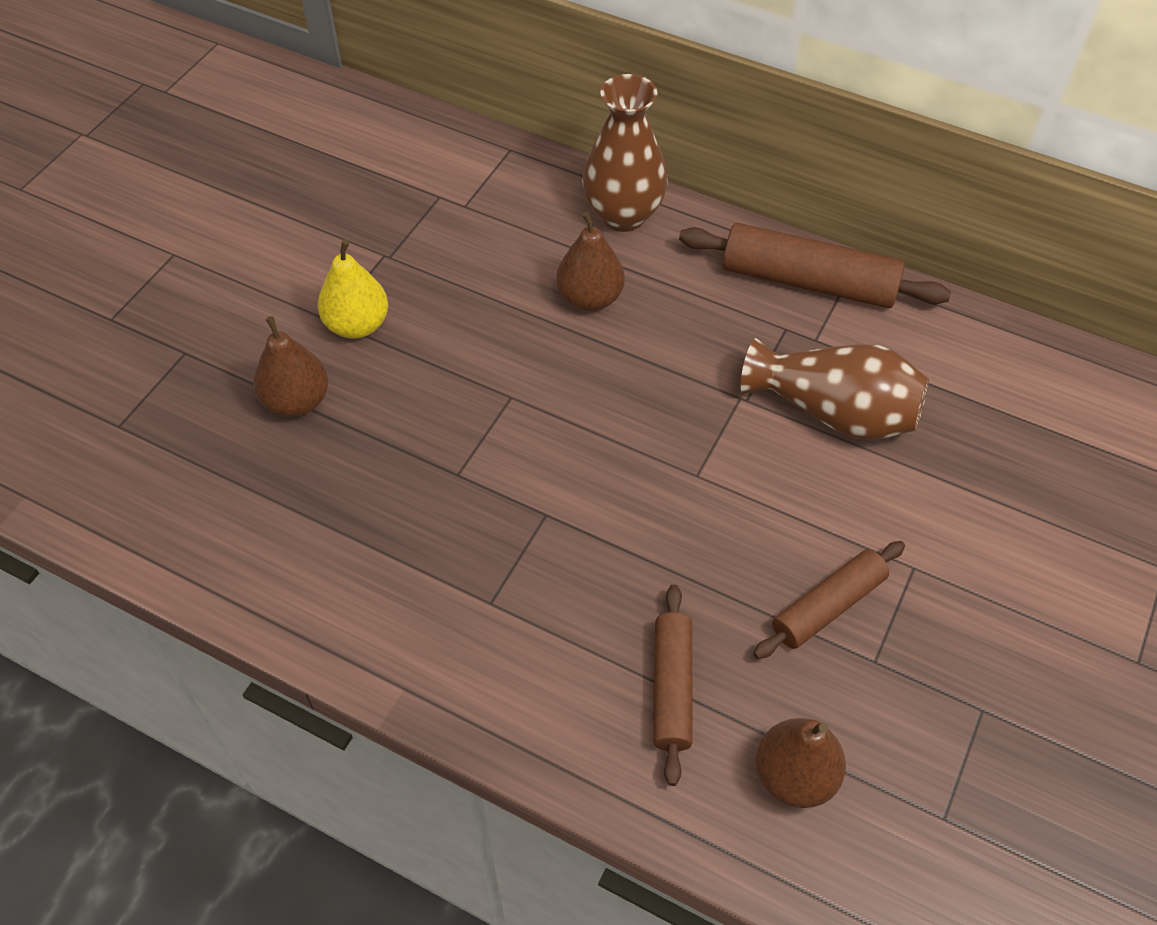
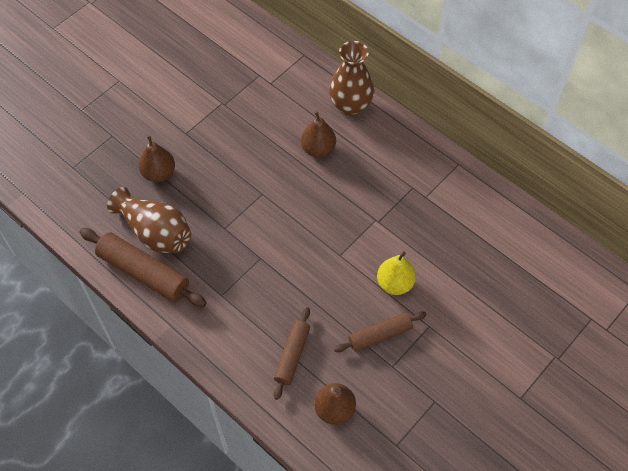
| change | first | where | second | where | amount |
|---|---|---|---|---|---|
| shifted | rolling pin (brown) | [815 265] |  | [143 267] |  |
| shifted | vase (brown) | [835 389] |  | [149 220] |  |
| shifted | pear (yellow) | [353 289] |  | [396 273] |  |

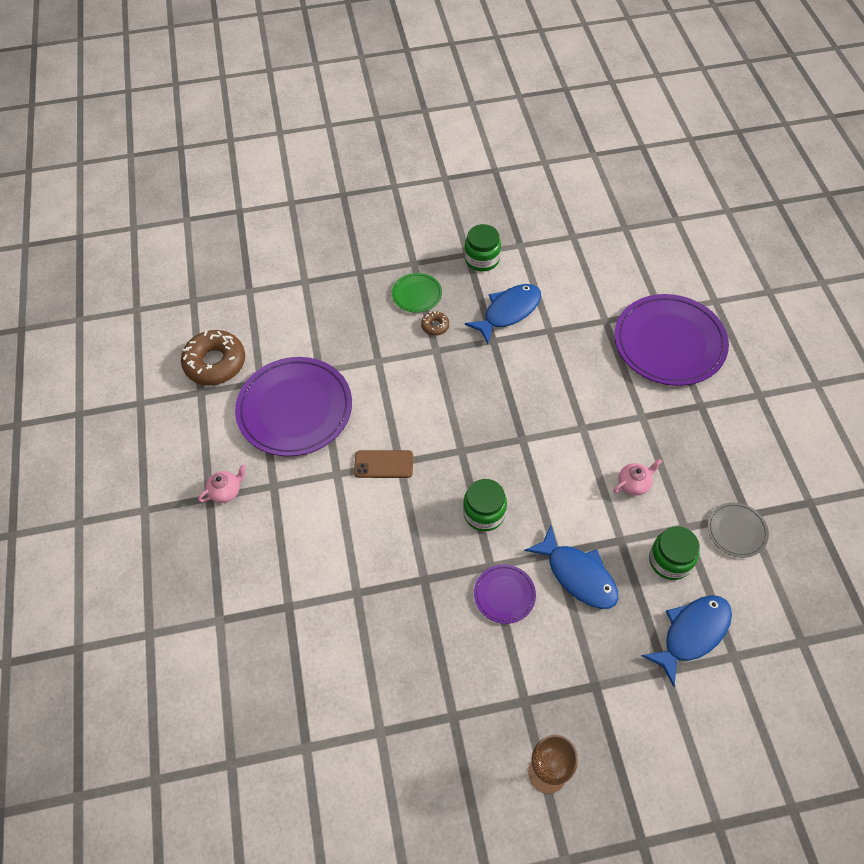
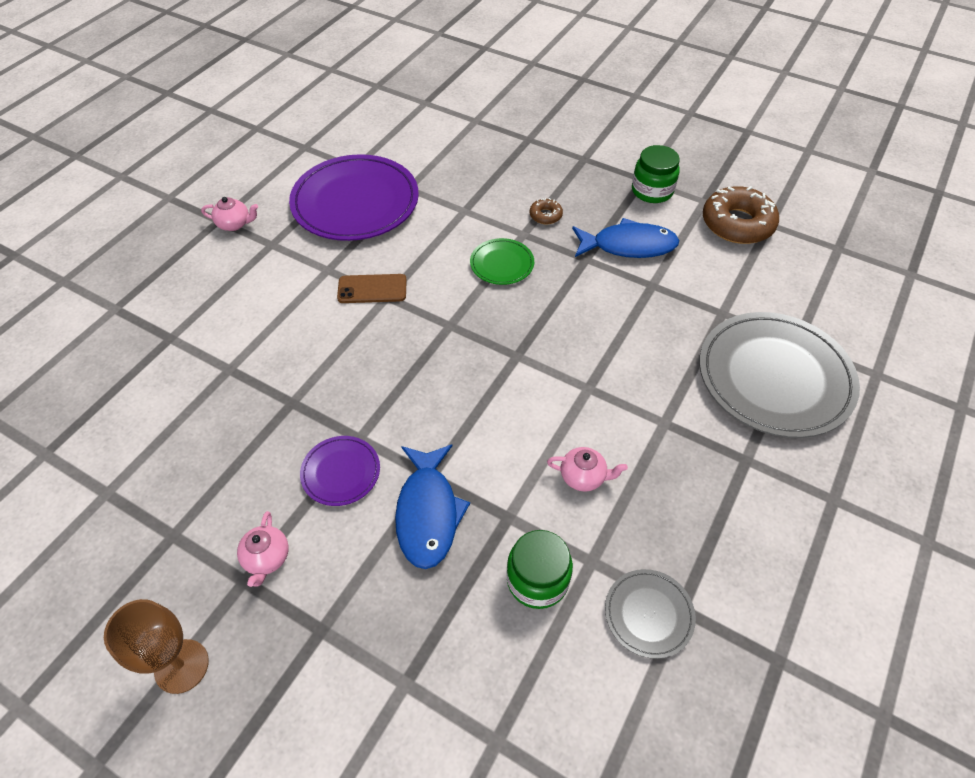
| change | first | where | second | where | amount |
|---|---|---|---|---|---|
| new |  |  | teapot (pink) | [263 549] |  |
| rotated | phone (brown) | [383 464] |  | [372 288] | 45 degrees counterclockwise |
| shifted | plate (green) | [417 293] |  | [502 261] |  |
| repainted | plate (purple) | [672 340] | plate (grey) | [779 375] |  |
| shifted | donut (brown) | [213 357] |  | [741 215] |  |
| gone | jar (green) | [485 505] |  |  |  |
| gone | fish (blue) | [686 641] |  |  |  |

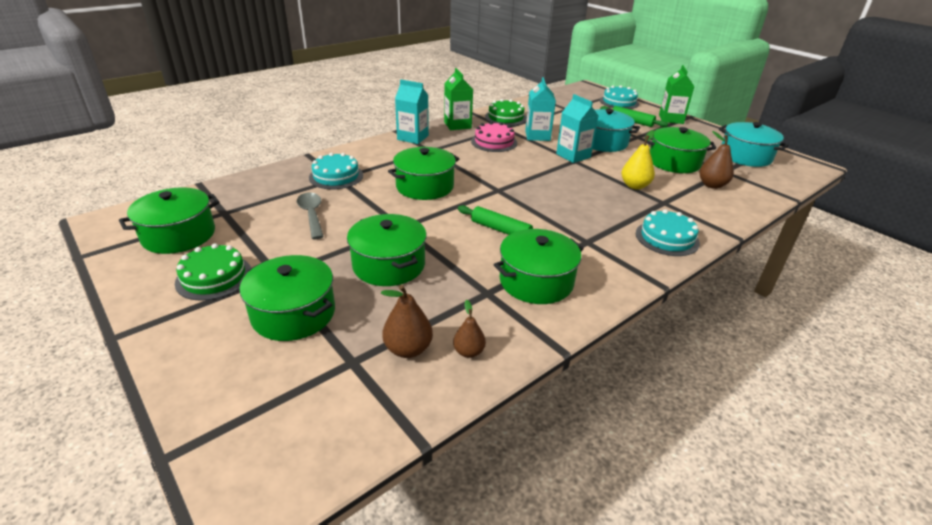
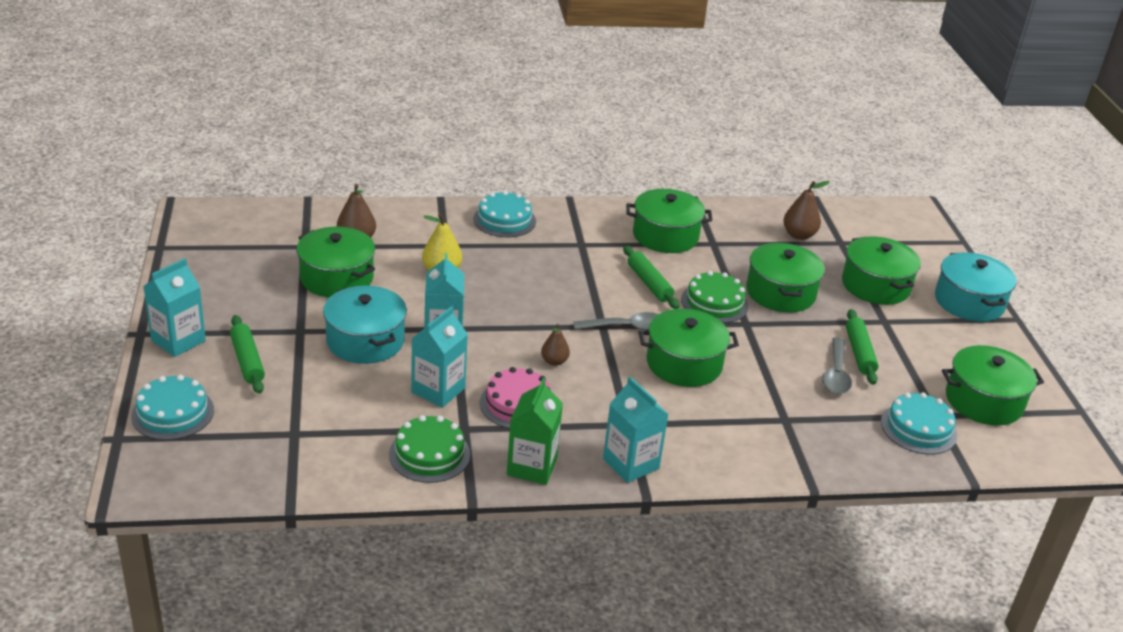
| change | first | where | second | where | amount |
|---|---|---|---|---|---|
| repainted | carton (green) | [677 94] | carton (turquoise) | [174 307] |  |
| shifted | pear (brown) | [469 329] |  | [555 345] |  |
| new |  |  | spoon (grey) | [615 321] |  |
| shifted | cake (green) | [213 272] |  | [715 297] |  |
| new |  |  | rolling pin (green) | [862 347] |  |
| shifted | cake (turquoise) | [336 171] |  | [919 423] |  |
| shifted | pot (turquoise) | [754 144] |  | [975 287] |  |

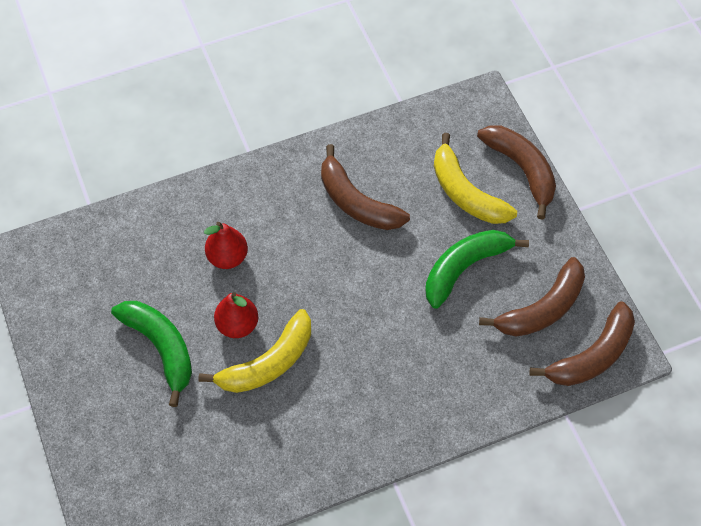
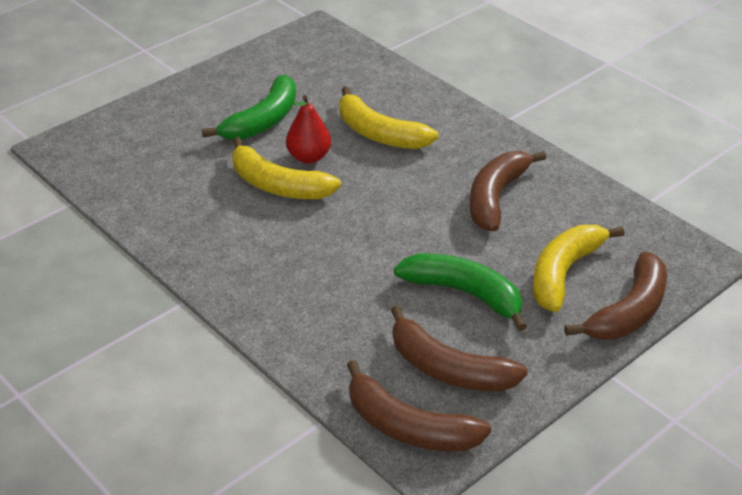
| change | first | where | second | where | amount |
|---|---|---|---|---|---|
| swapped | pear (red) | [226 245] | banana (yellow) | [389 117] |  |

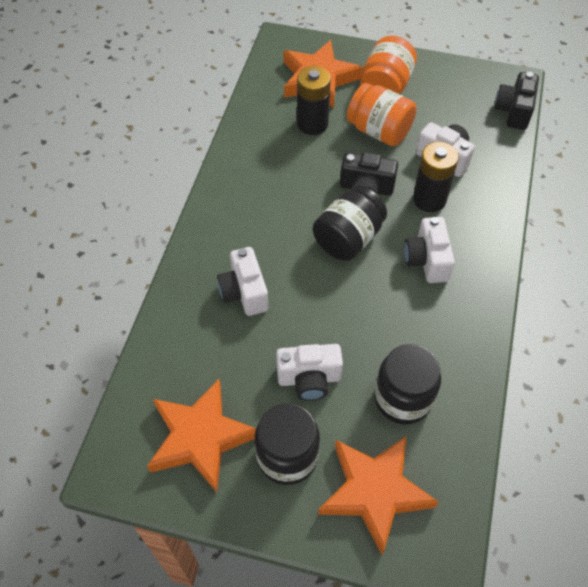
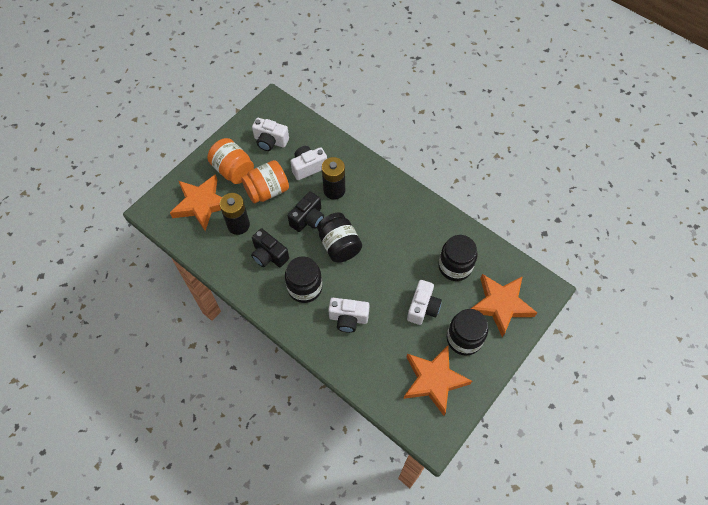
| change | first | where | second | where | amount |
|---|---|---|---|---|---|
| shifted | camera (black) | [516 101] |  | [270 247] |  |
| shifted | camera (white) | [429 250] |  | [270 134] |  |
| new |  |  | jar (black) | [303 279] |  |

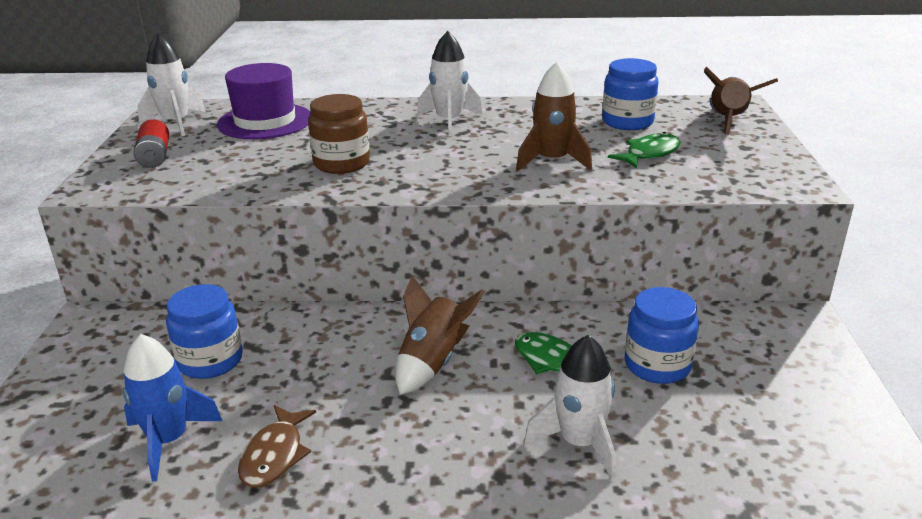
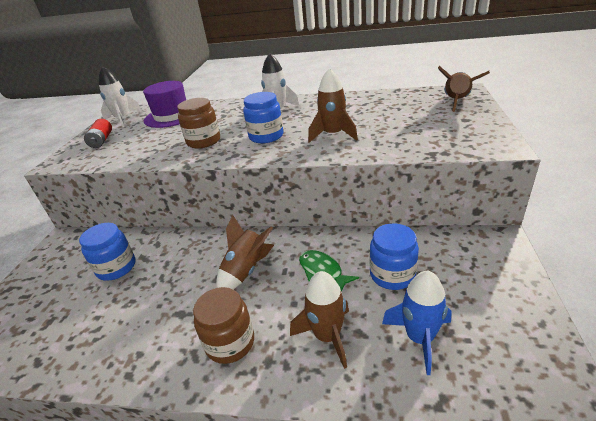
| change | first | where | second | where | amount |
|---|---|---|---|---|---|
| new |  |  | jar (brown) | [223 325] |  |
| shifted | jar (blue) | [630 94] |  | [263 117] |  |
| repainted | rocket (white) | [570 407] | rocket (brown) | [319 320] |  |
| shifted | rocket (blue) | [172 408] |  | [417 322] |  |
| gone | fish (brown) | [277 446] |  |  |  |
| gone | fish (green) | [644 150] |  |  |  |

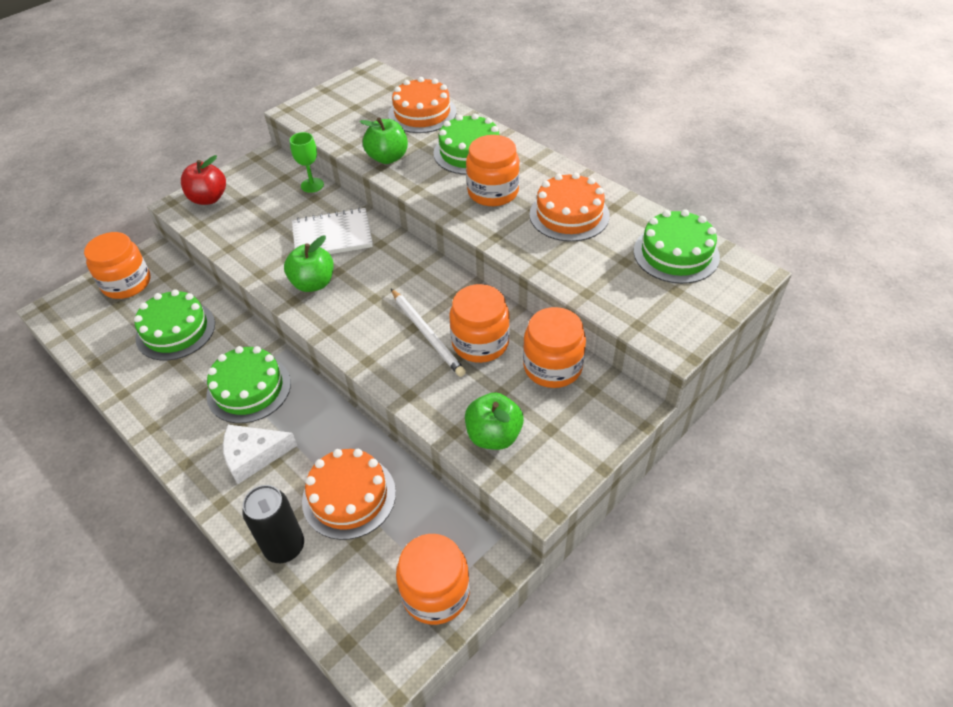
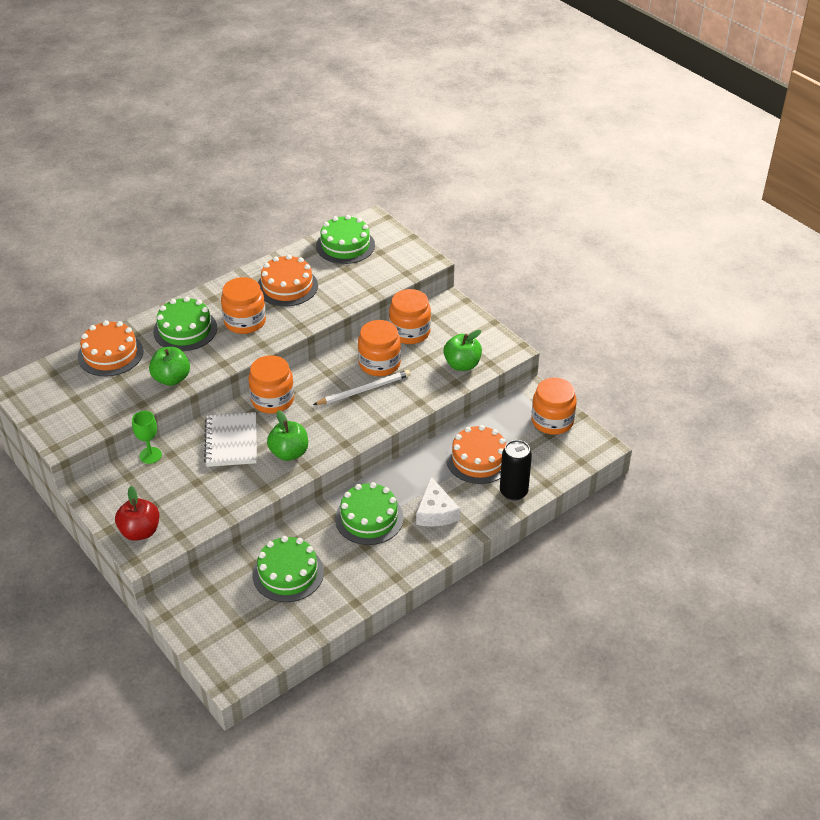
| change | first | where | second | where | amount |
|---|---|---|---|---|---|
| shifted | jar (orange) | [117 265] |  | [271 384] |  |

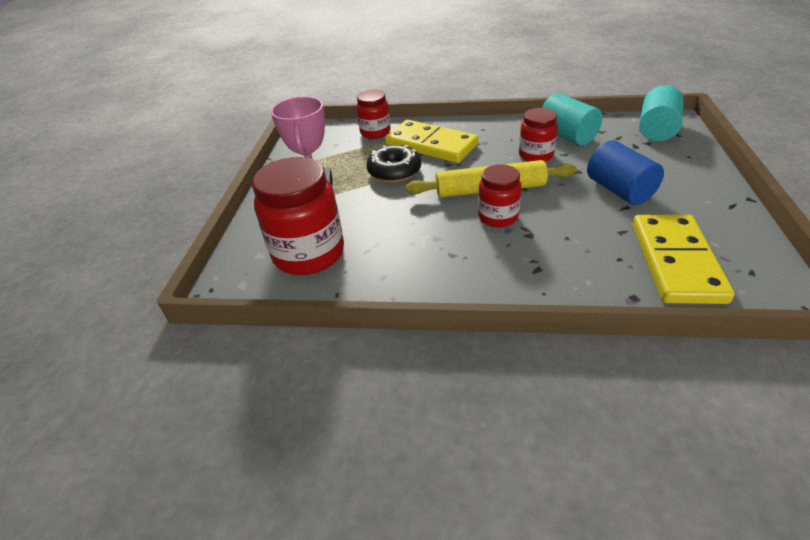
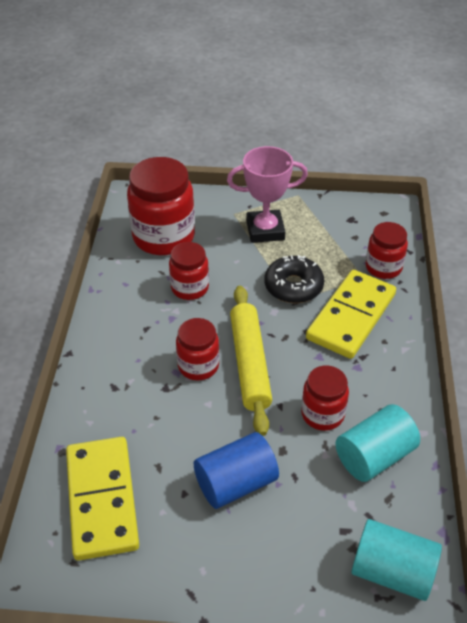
| change | first | where | second | where | amount |
|---|---|---|---|---|---|
| rotated | domino (yellow) | [683 259] |  | [102 499] | 75 degrees clockwise |
| new |  |  | jar (red) | [189 271] |  |

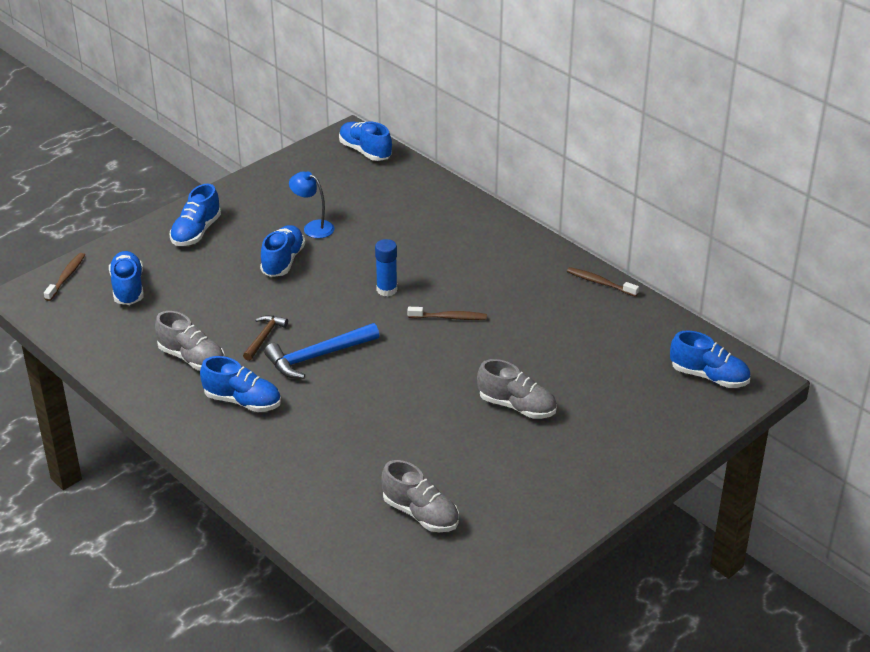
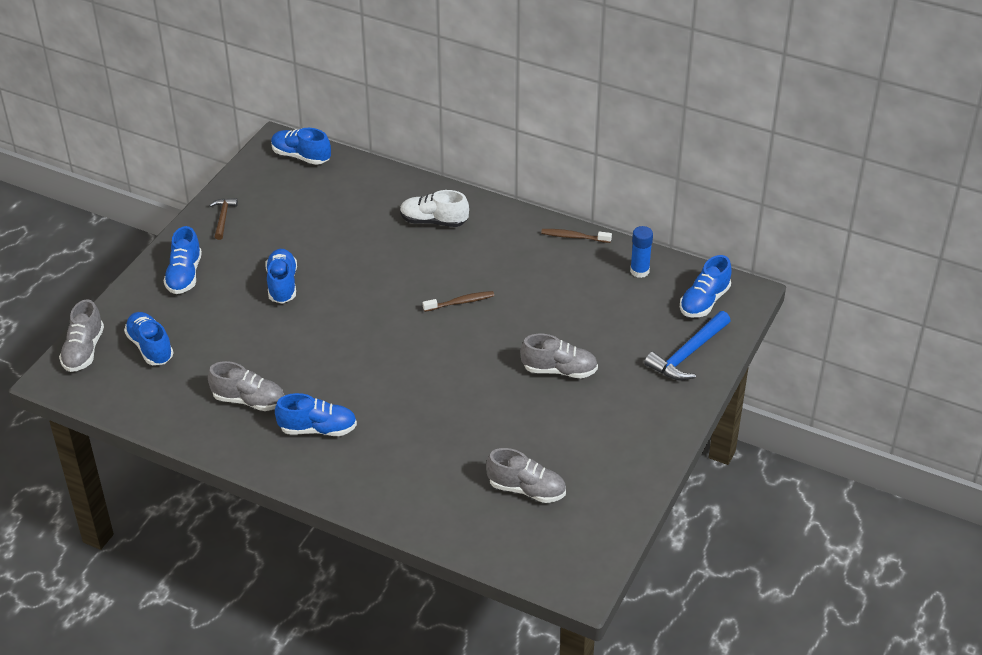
| change | first | where | second | where | amount |
|---|---|---|---|---|---|
| swapped | toothbrush (brown) | [64 277] | shoe (grey) | [81 335] |  |
| shifted | hammer (brown) | [265 338] |  | [223 219] |  |
| new |  |  | shoe (white) | [434 208] |  |
| shifted | glue stick (blue) | [386 267] |  | [641 252] |  |
| shifted | hammer (blue) | [322 351] |  | [687 345] |  |
| rotated | shoe (blue) | [710 359] |  | [706 286] | 120 degrees clockwise |
| gone | lamp (blue) | [312 204] |  |  |  |

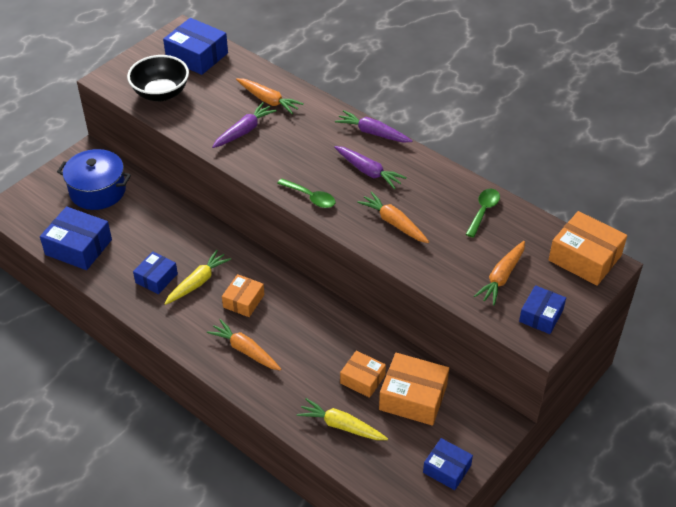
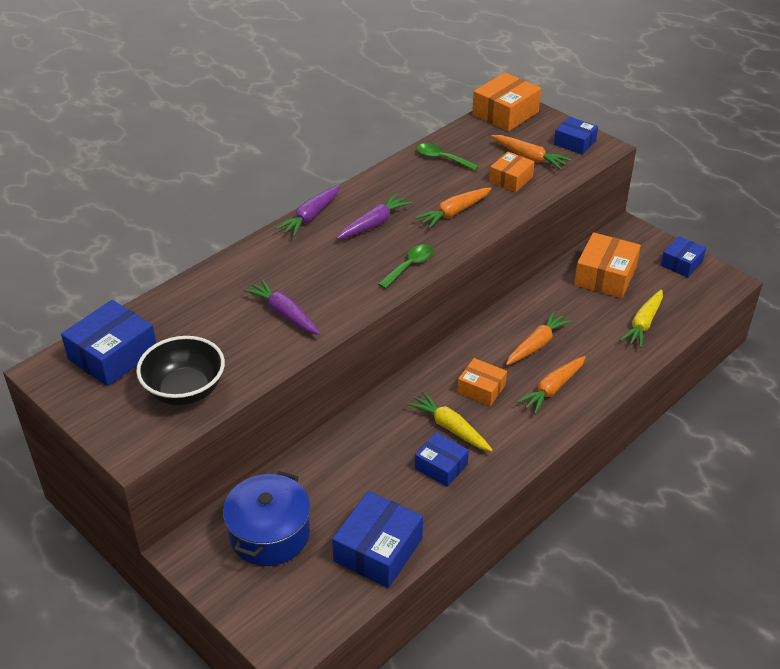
| change | first | where | second | where | amount |
|---|---|---|---|---|---|
| shifted | box (orange) | [363 374] |  | [512 171] |  |
| shifted | carrot (orange) | [270 96] |  | [539 338] |  |

